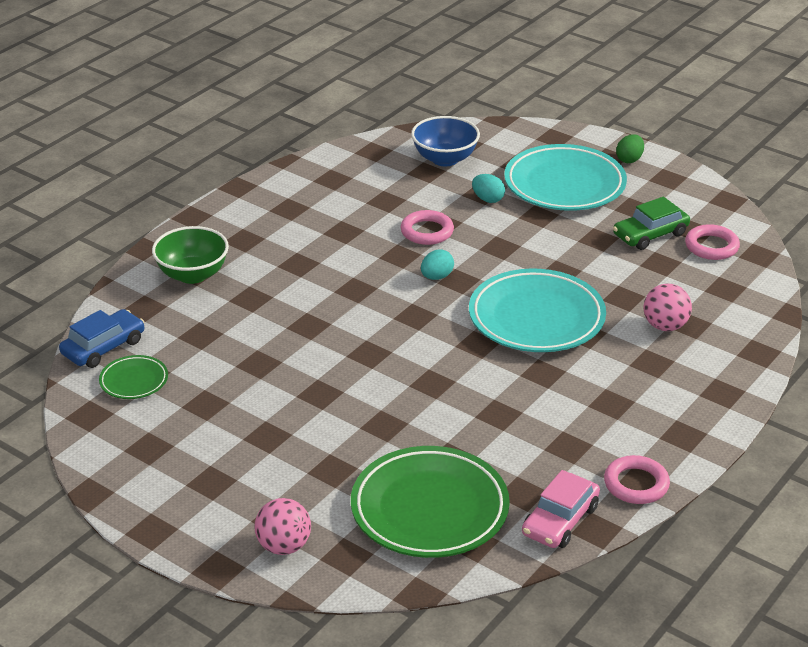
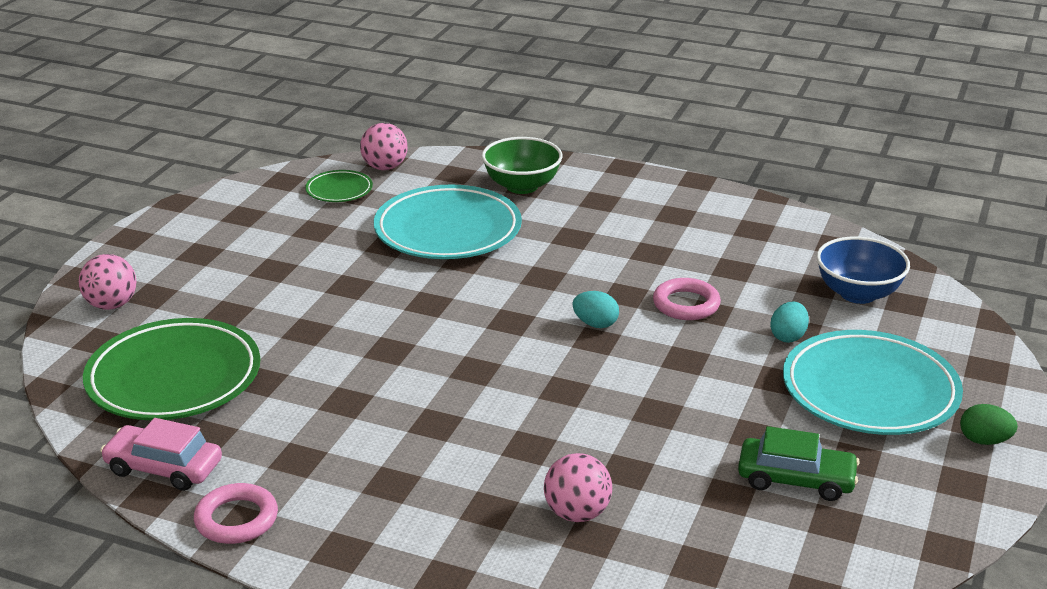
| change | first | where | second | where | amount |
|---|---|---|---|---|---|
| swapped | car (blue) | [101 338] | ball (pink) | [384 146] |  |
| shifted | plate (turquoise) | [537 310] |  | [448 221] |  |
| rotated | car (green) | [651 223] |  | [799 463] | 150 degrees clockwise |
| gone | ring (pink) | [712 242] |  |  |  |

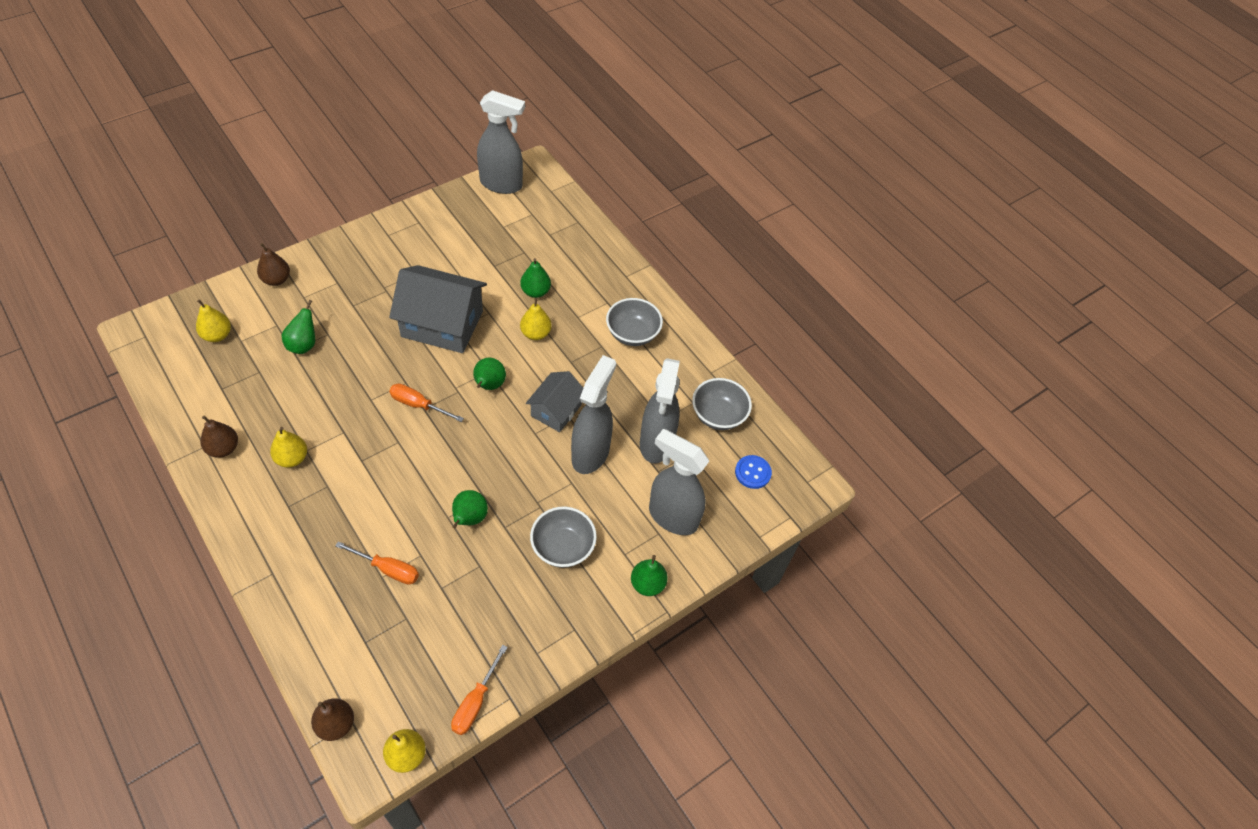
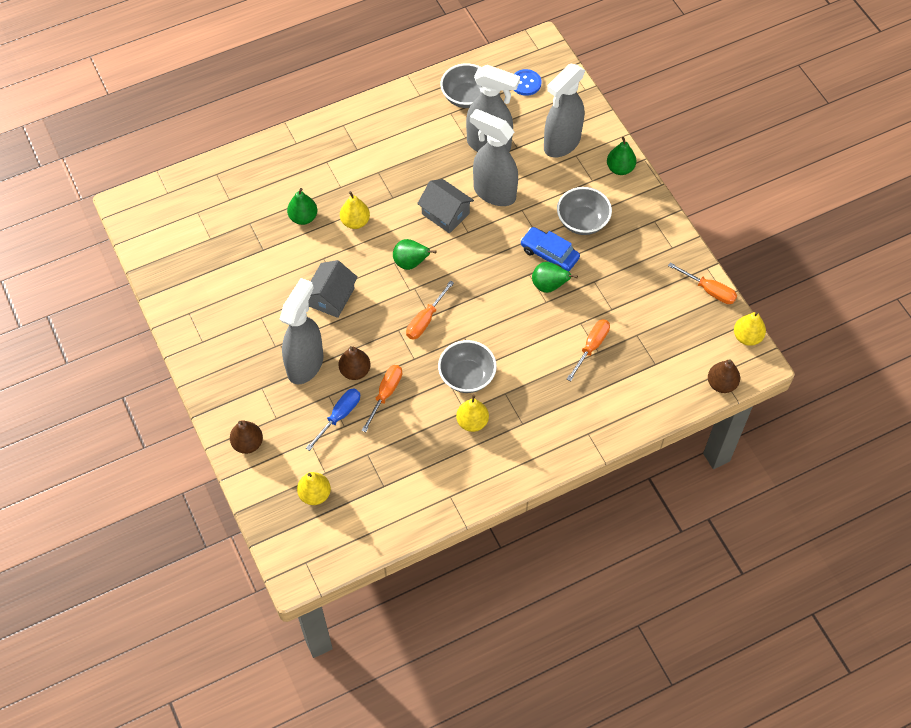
| change | first | where | second | where | amount |
|---|---|---|---|---|---|
| shifted | spray bottle (grey) | [501 142] |  | [301 331] |  |
| swapped | pear (green) | [298 327] | screwdriver (blue) | [333 419] |  |
| scaled | house (grey) | [438 309] |  | [333 289] | x0.58 |
| shifted | pear (brown) | [219 436] |  | [354 363] |  |
| new |  |  | screwdriver (orange) | [381 398] |  |
| shifted | bowl (grey) | [634 322] |  | [467 366] |  |
| new |  |  | car (blue) | [550 249] |  |

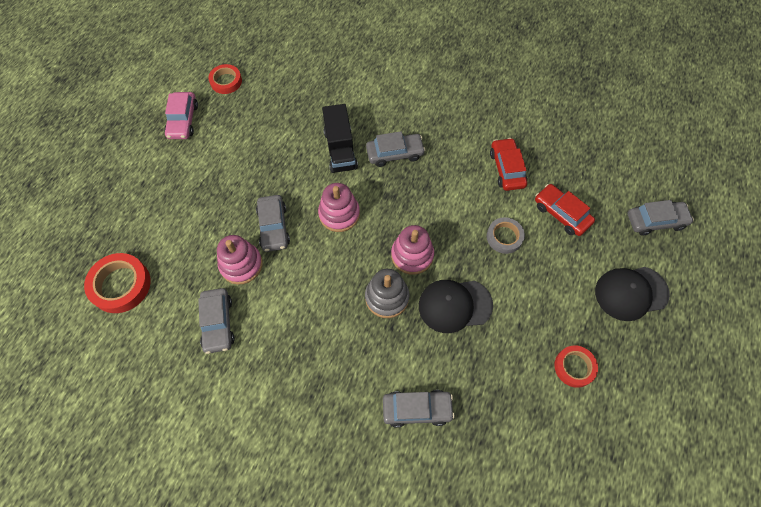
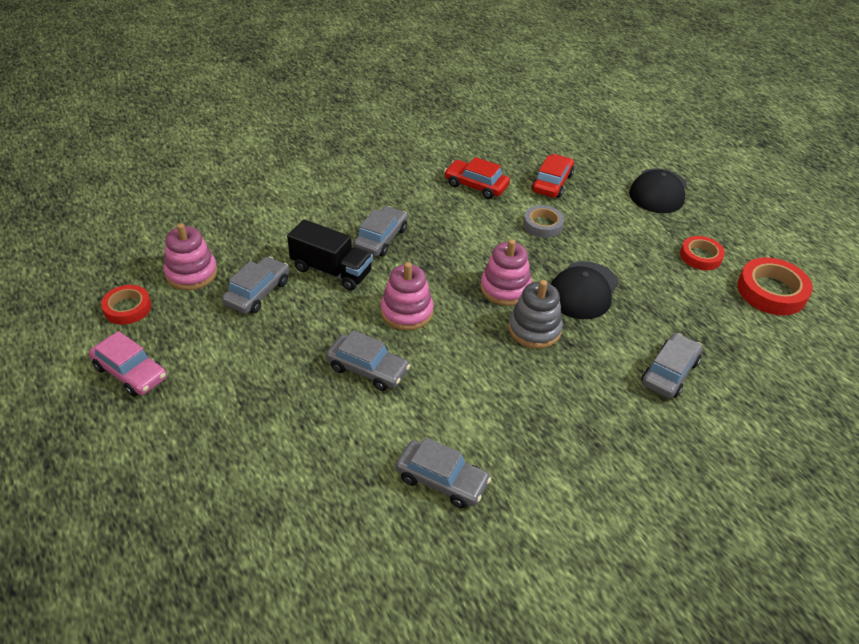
| change | first | where | second | where | amount |
|---|---|---|---|---|---|
| shifted | stacking toy (pink) | [240 260] |  | [190 256] |  |
| shifted | car (grey) | [661 217] |  | [255 285] |  |
| rotated | car (red) | [565 210] |  | [552 176] | 120 degrees clockwise |
| shifted | tape (red) | [117 283] |  | [775 286] |  |

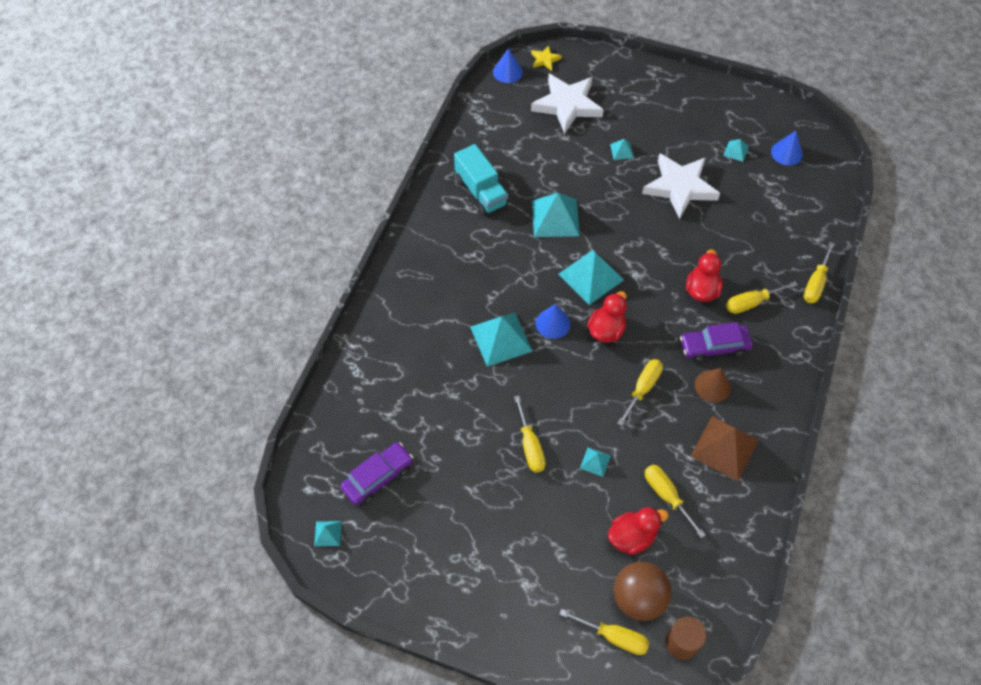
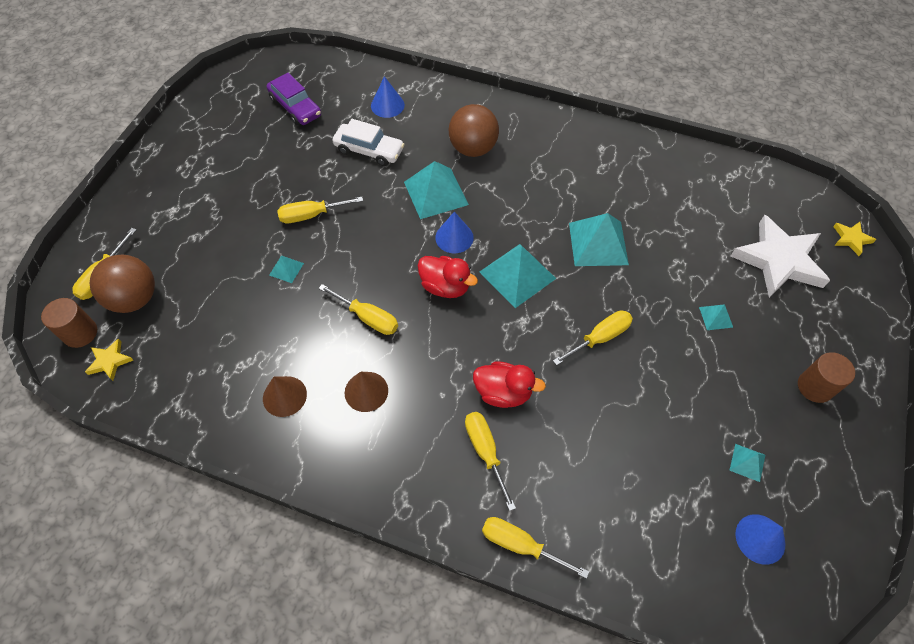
| change | first | where | second | where | amount |
|---|---|---|---|---|---|
| new |  |  | star (yellow) | [109 359] |  |
| swapped | pyramid (brown) | [725 448] | cone (brown) | [285 396] |  |
| new |  |  | car (white) | [368 142] |  |
| shifted | cone (blue) | [508 65] |  | [388 97] |  |
| new |  |  | ball (brown) | [474 130] |  |
| shifted | screwdriver (yellow) | [675 501] |  | [593 338] |  |
| new |  |  | cylinder (brown) | [826 377] |  |
| gone | pyramid (turquoise) | [328 533] |  |  |  |
| gone | truck (turquoise) | [481 179] |  |  |  |
| gone | duck (red) | [638 531] |  |  |  |
| gone | star (white) | [681 186] |  |  |  |
| gone | car (purple) | [716 342] |  |  |  |

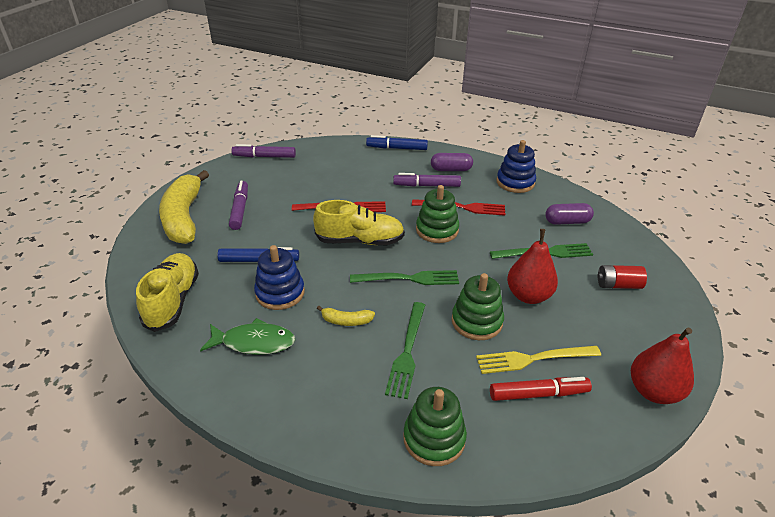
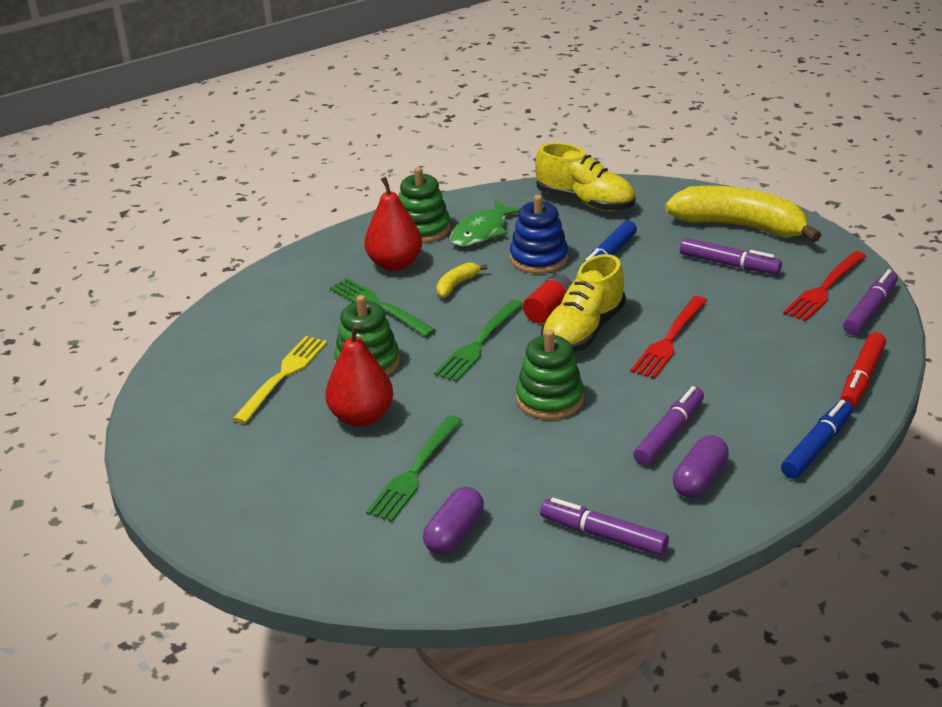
| change | first | where | second | where | amount |
|---|---|---|---|---|---|
| shifted | pear (red) | [662 366] |  | [393 224] |  |
| shifted | stacking toy (green) | [435 426] |  | [424 205] |  |
| shifted | battery (red) | [622 277] |  | [547 298] |  |
| swapped | stacking toy (blue) | [516 166] | marker (purple) | [604 527] |  |
| shifted | fork (red) | [458 207] |  | [824 286] |  |
| shifted | marker (red) | [541 389] |  | [863 370] |  |

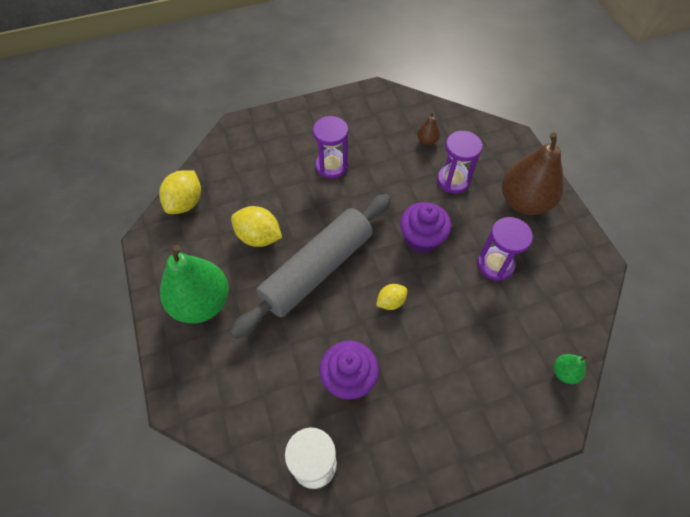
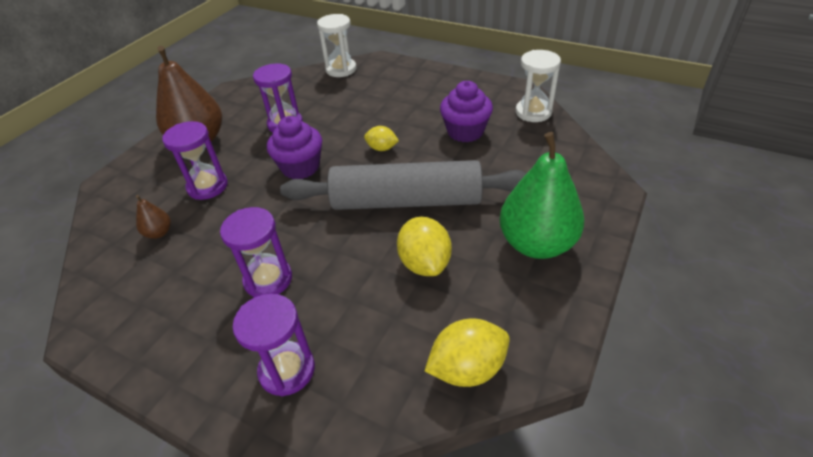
| change | first | where | second | where | amount |
|---|---|---|---|---|---|
| new |  |  | hourglass (purple) | [273 345] |  |
| swapped | pear (green) | [571 369] | hourglass (white) | [336 45] |  |

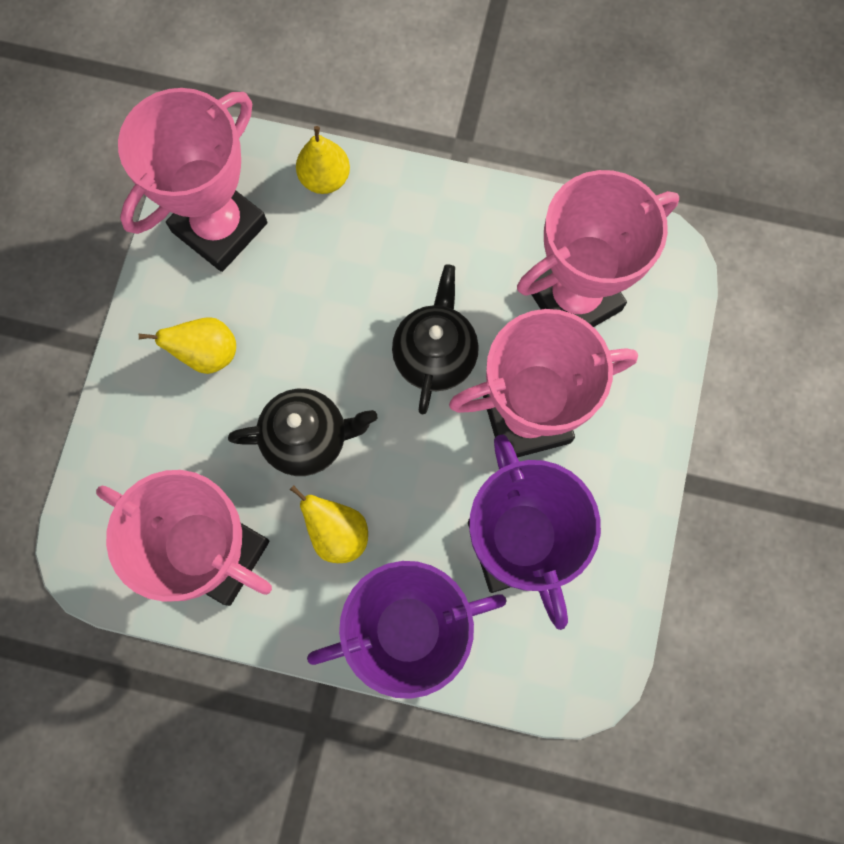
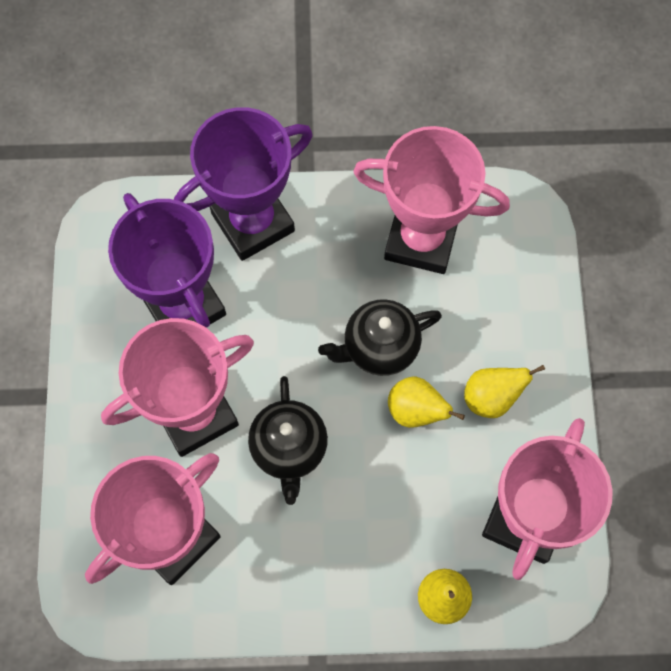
| change | first | where | second | where | amount |
|---|---|---|---|---|---|
| shifted | pear (yellow) | [329 524] |  | [426 402] |  |

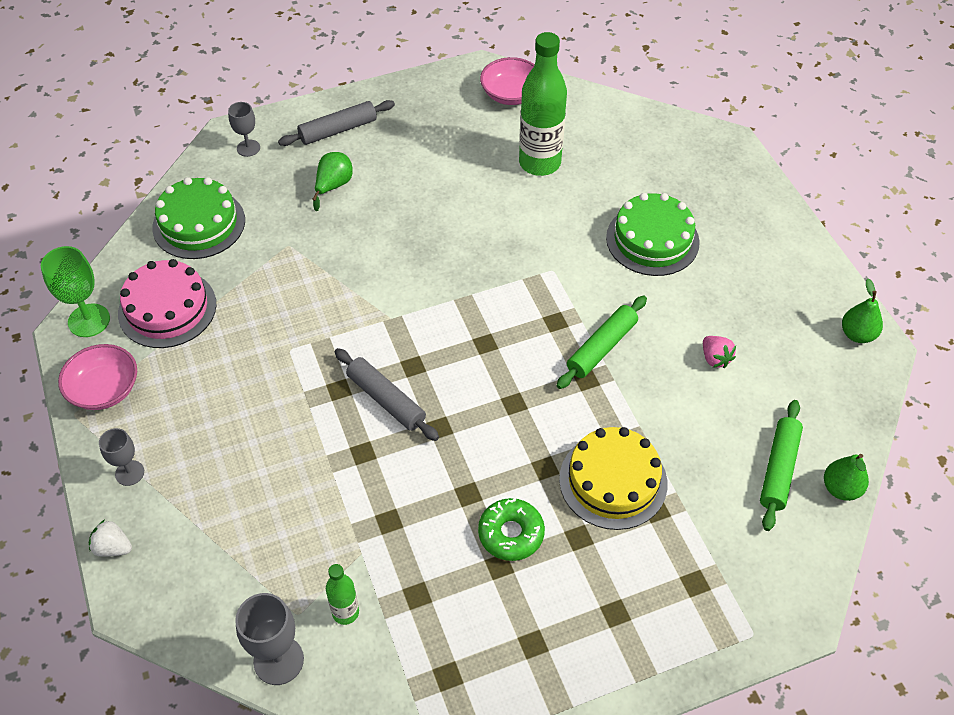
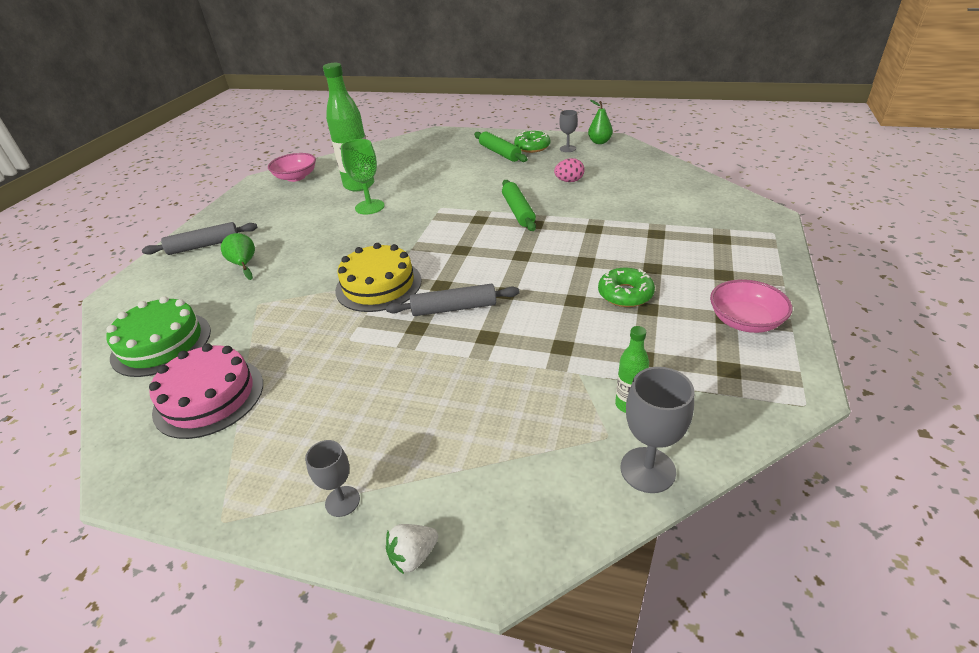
| change | first | where | second | where | amount |
|---|---|---|---|---|---|
| rotated | rolling pin (grey) | [336 123] |  | [199 238] | 60 degrees clockwise |
| shifted | cake (yellow) | [613 478] |  | [378 277] |  |
| shifted | goblet (green) | [75 291] |  | [362 176] |  |
| shifted | rolling pin (green) | [781 465] |  | [501 147] |  |
| new |  |  | donut (green) | [532 142] |  |
| swapped | strawberry (pink) | [719 352] | egg (pink) | [569 170] |  |
| shifted | goblet (grey) | [244 129] |  | [568 131] |  |
| shifted | bowl (pink) | [97 377] |  | [751 306] |  |
| gone | cake (green) | [653 234] |  |  |  |
| gone | pear (green) | [846 477] |  |  |  |

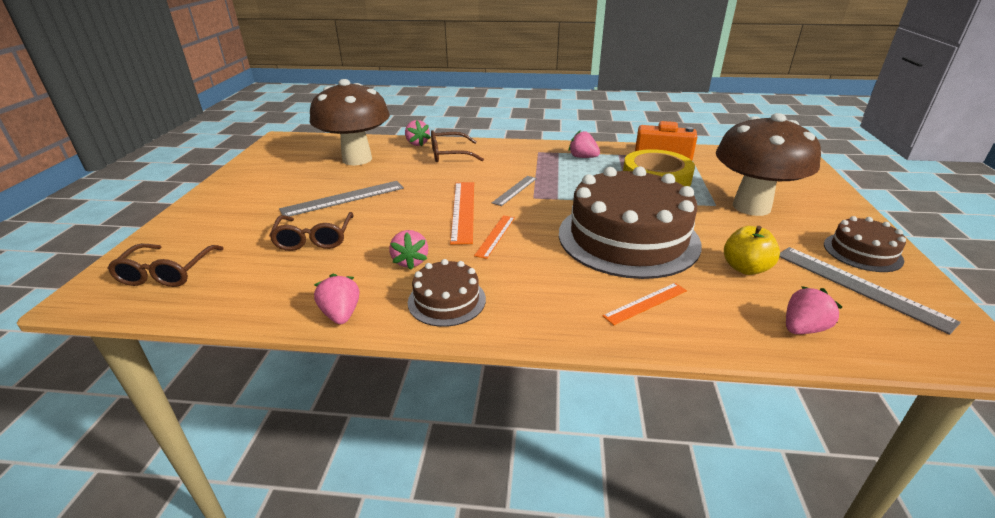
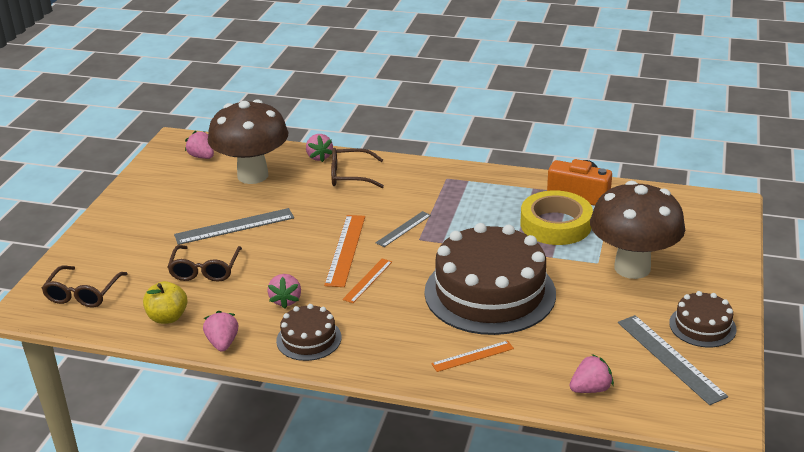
| change | first | where | second | where | amount |
|---|---|---|---|---|---|
| shifted | apple (yellow) | [752 250] |  | [165 302] |  |
| shifted | strawberry (pink) | [584 144] |  | [199 144] |  |

